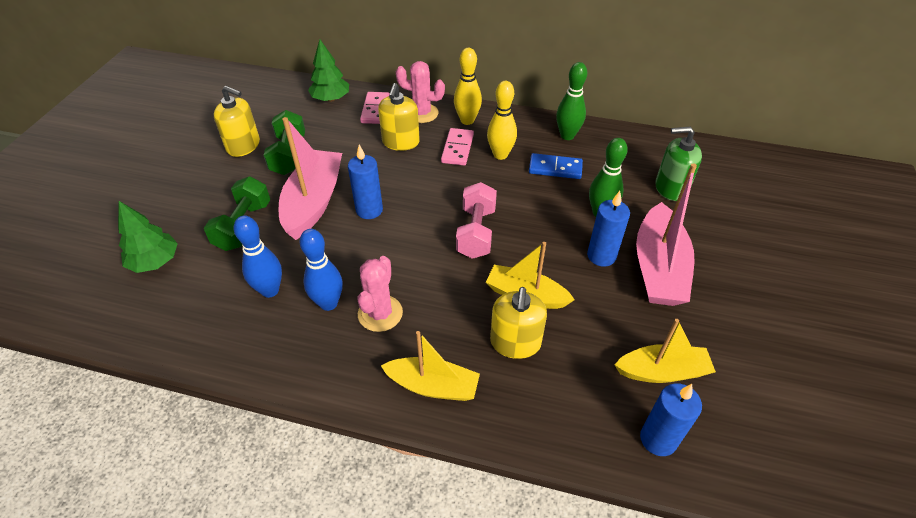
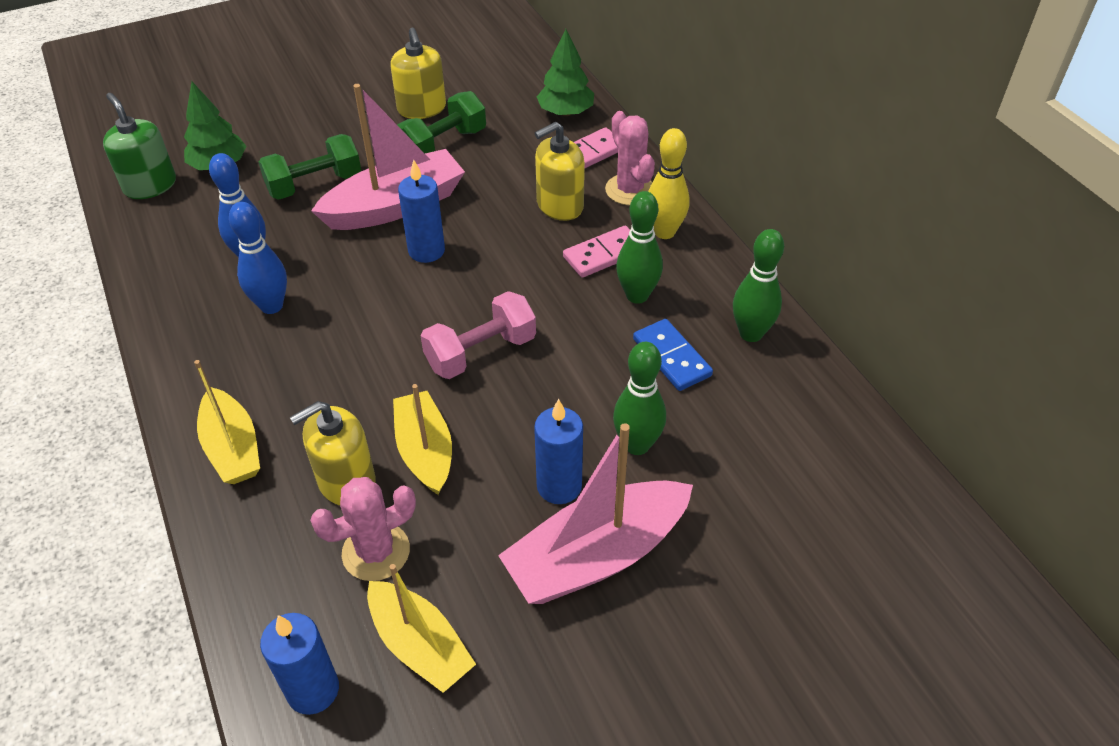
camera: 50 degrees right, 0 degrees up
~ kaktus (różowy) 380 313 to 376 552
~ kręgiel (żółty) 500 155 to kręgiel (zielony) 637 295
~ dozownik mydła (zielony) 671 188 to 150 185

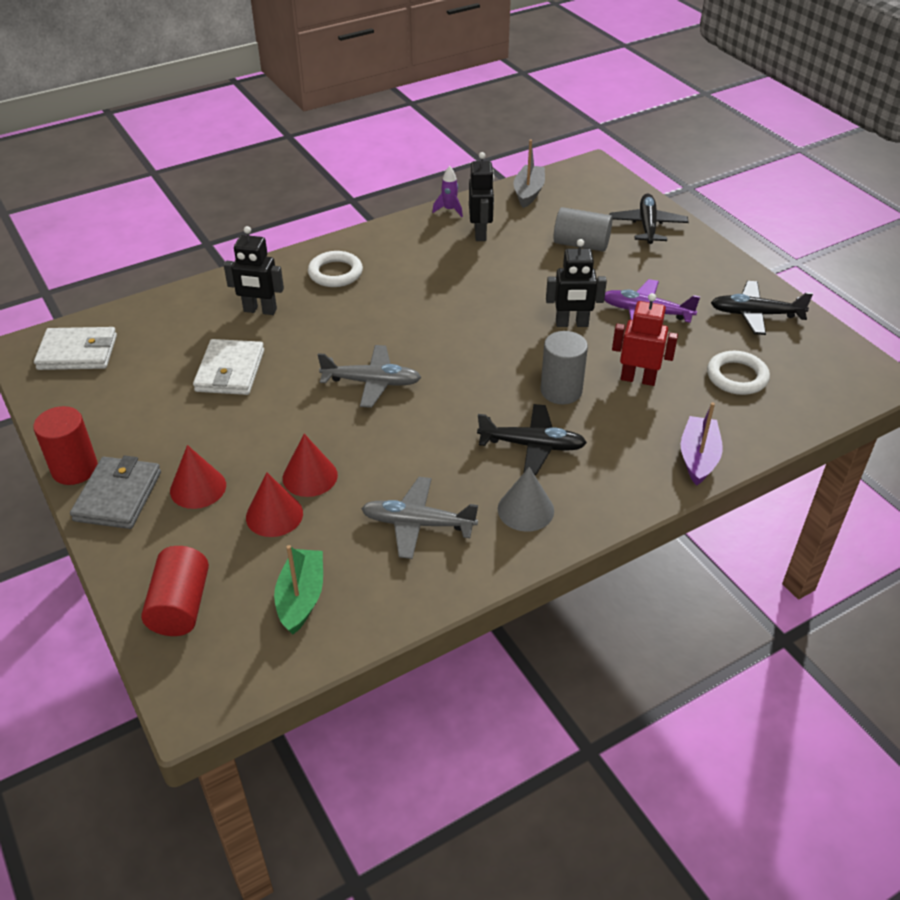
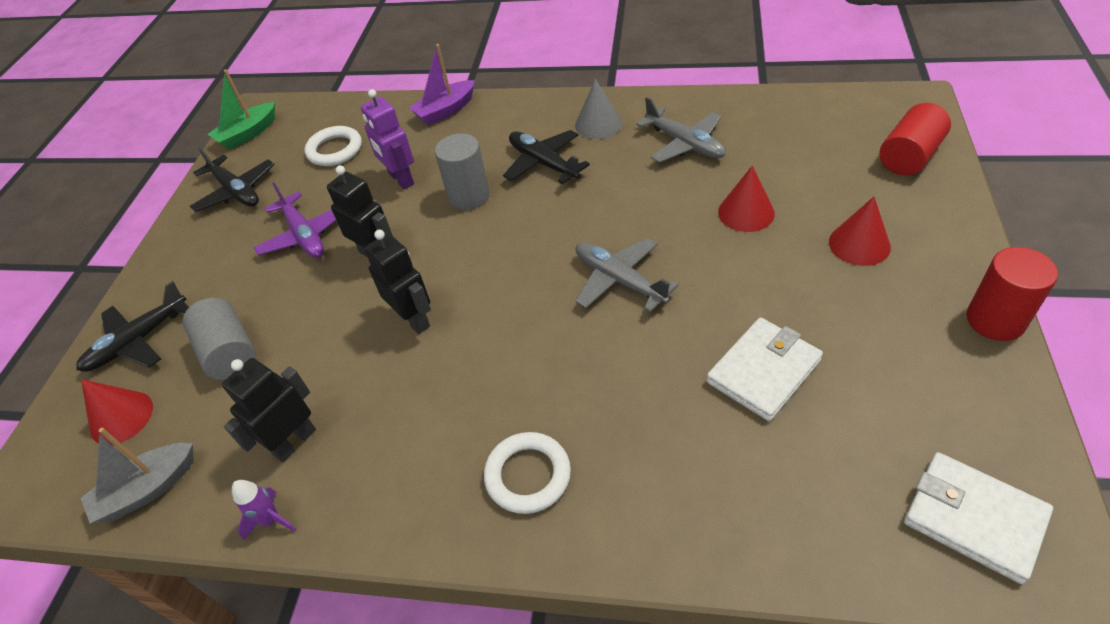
camera: 135 degrees left, 5 degrees up
- portfel (szary) 118 496
~ robot (czarny) 260 310 to 414 319
~ stożek (czerwony) 274 515 to 121 417
~ łódka (zielony) 301 598 to 248 134
~ robot (czerwony) 638 379 to robot (fioletowy) 401 179

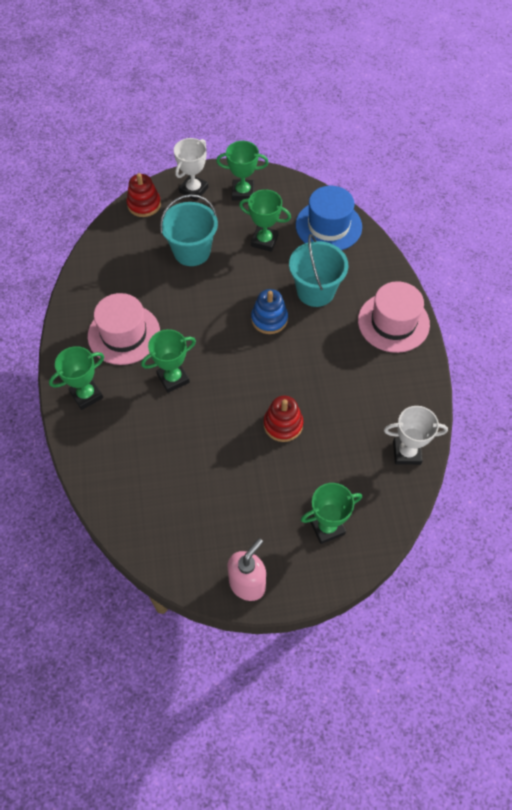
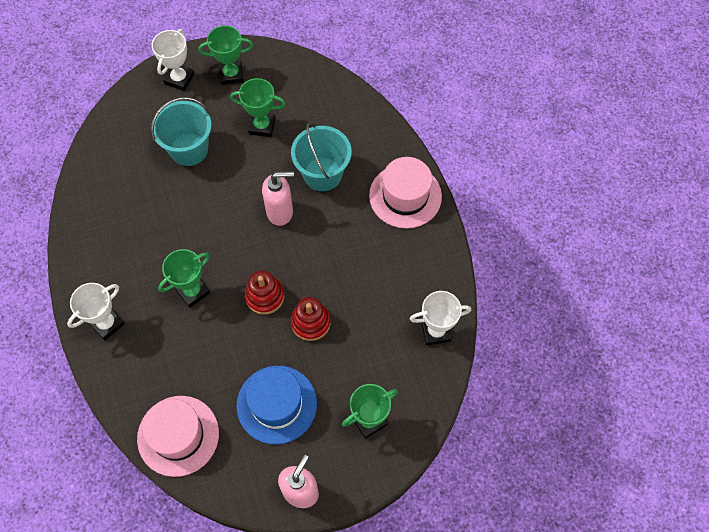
camera: 10 degrees left, 5 degrees up
~ puchar (zielony) 86 395 to puchar (biały) 107 324
~ kapelusz (różowy) 124 334 to 178 435
~ zabawka nakładanka (czerwony) 144 204 to 265 296
~ zabawka nakładanka (niebieski) 269 319 to dozownik mydła (różowy) 280 212
~ kapelusz (niebieski) 328 226 to 276 404

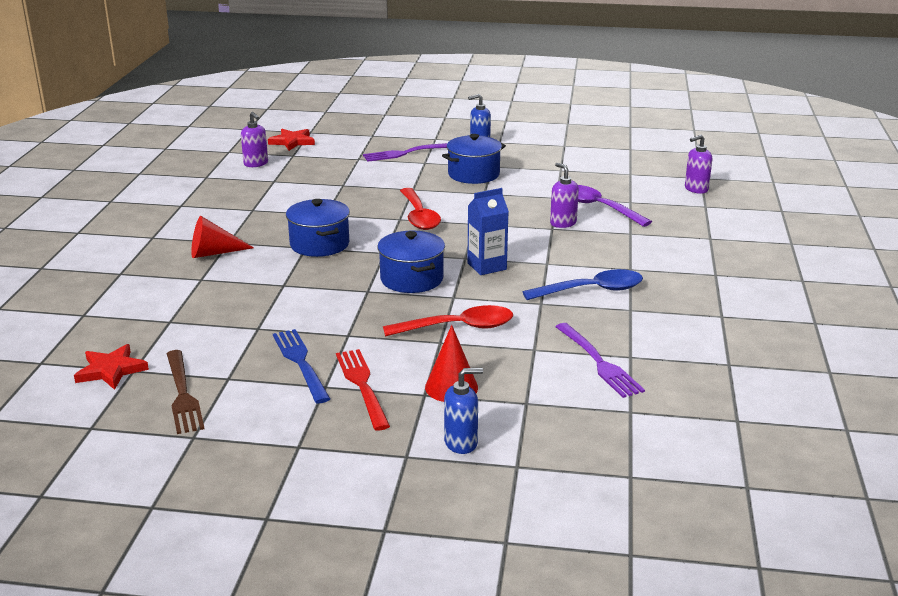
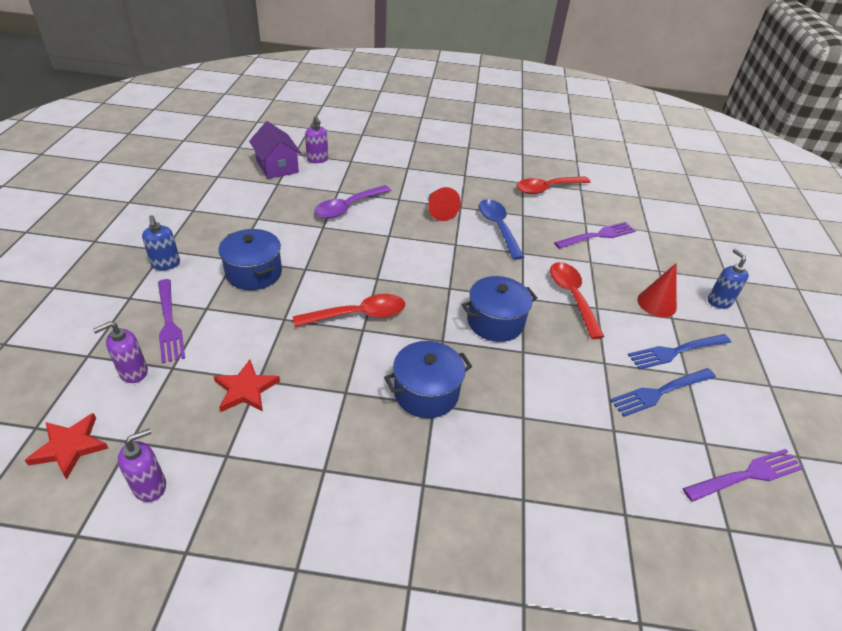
camera: 95 degrees left, 15 degrees up
~ gwiazda (czerwony) 111 370 to 246 389
~ widelec (brązowy) 183 394 to widelec (fioletowy) 746 475
~ stożek (czerwony) 214 253 to 439 211
~ widelec (czerwony) 362 386 to widelec (niebieski) 676 351
- karton mleka (niebieski) 487 266
~ dozownik mydła (fioletowy) 563 223 to 133 372
+ domek (fioletowy) 277 166
+ łyżka (czerwony) 547 189

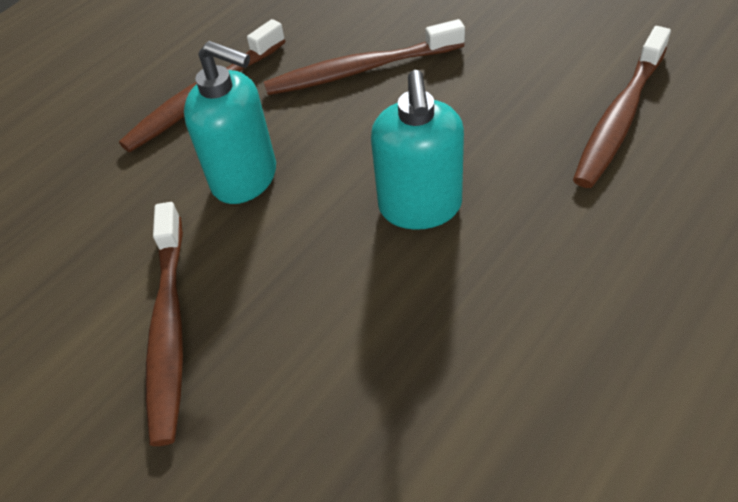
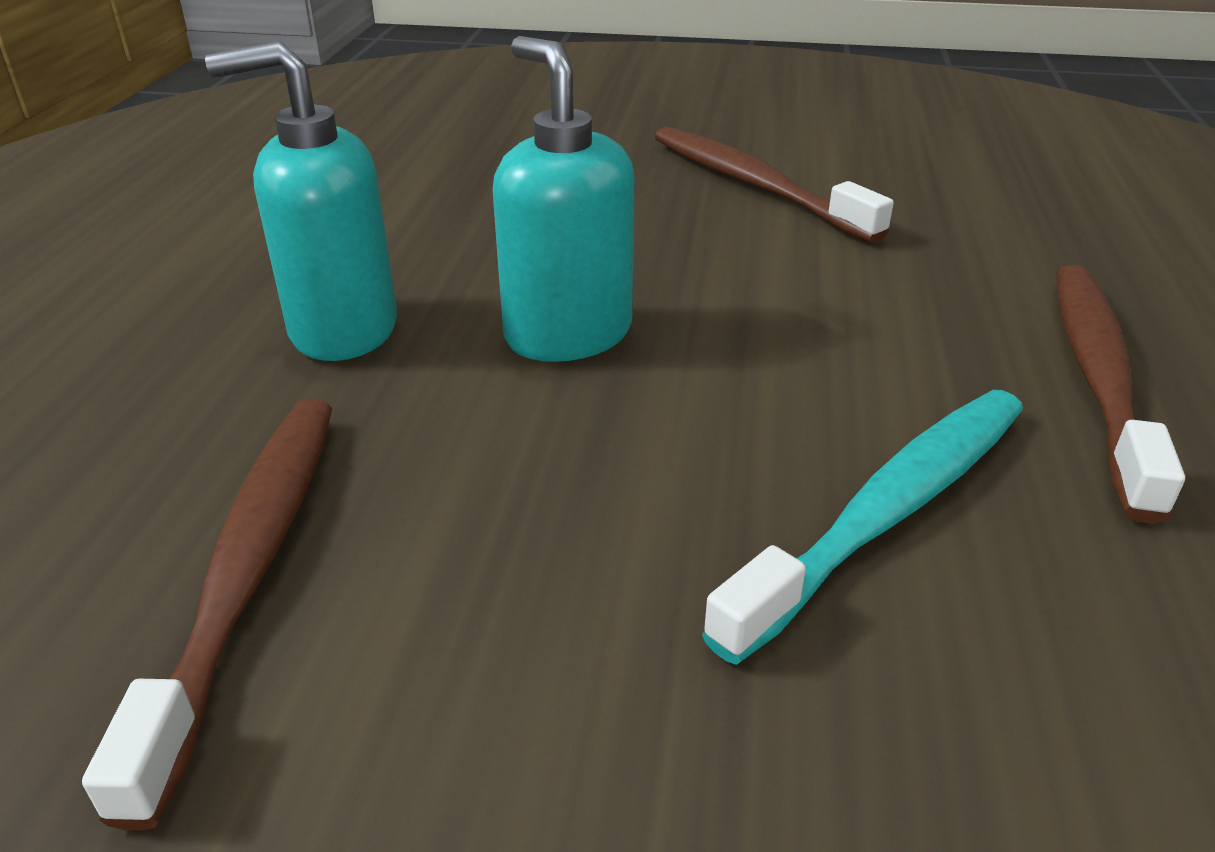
camera: 145 degrees right, 15 degrees down
~ dozownik mydła (turkusowy) 245 178 to 342 329
~ szczoteczka do zębów (brązowy) 360 70 to szczoteczka do zębów (turkusowy) 888 512

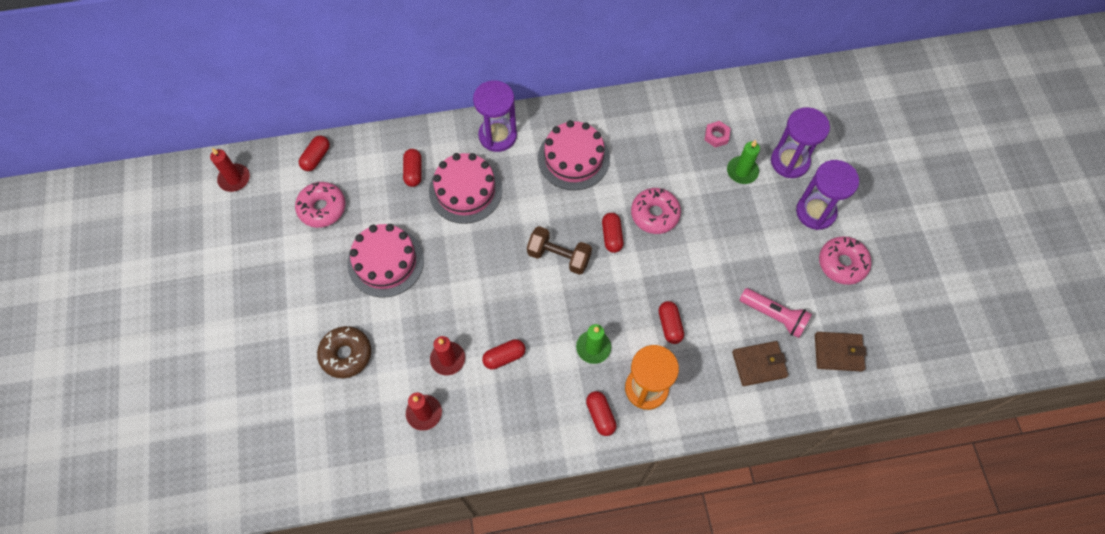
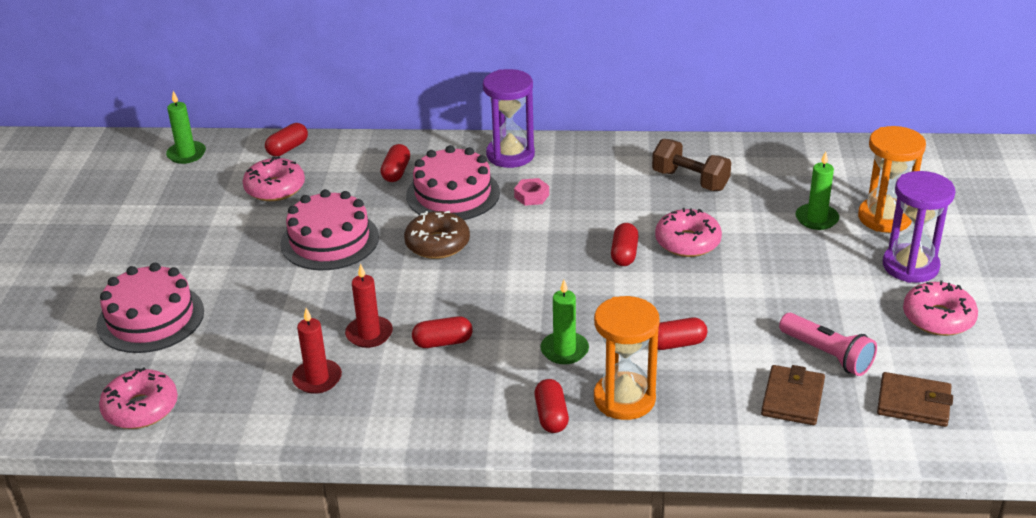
camera: 15 degrees right, 30 degrees down
~ świeca (czerwony) 234 179 to świeca (zielony) 186 154
~ donut (brązowy) 346 354 to 437 244
~ hantel (brązowy) 559 256 to 690 180
~ tort (różowy) 573 158 to 150 318
~ kapsułka (czerwony) 669 325 = 676 344 75 degrees clockwise
~ nakrętka (różowy) 716 136 to 531 196
~ portfel (brązowy) 759 364 = 792 398 75 degrees counterclockwise
~ klepsydra (fioletowy) 789 161 to klepsydra (pomarańczowy) 884 218
+ donut (różowy) 141 408

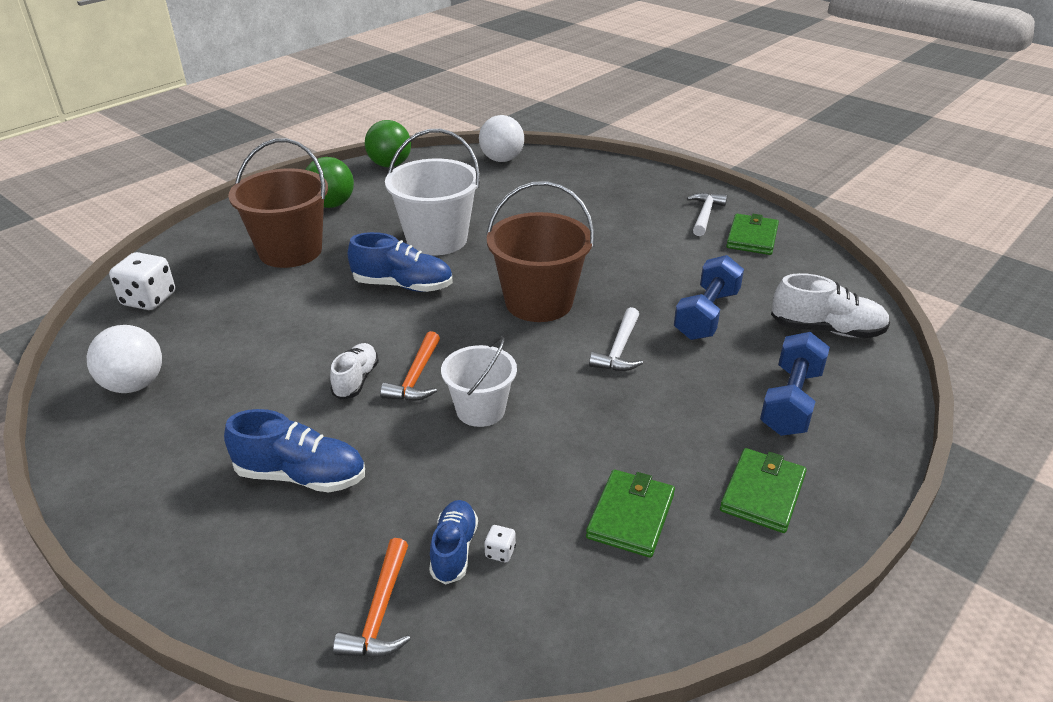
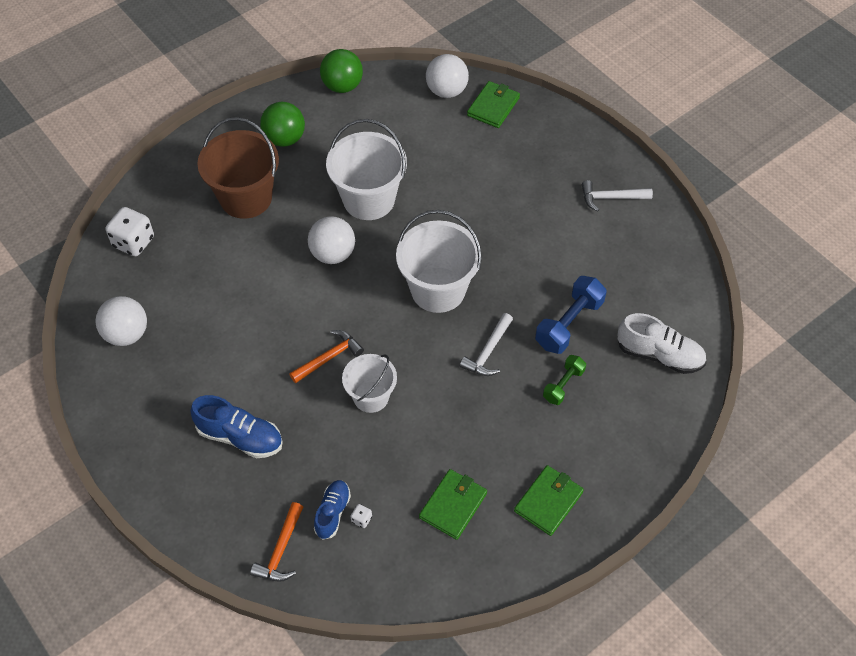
camera: 10 degrees right, 20 degrees up
- but (biały) 356 380
~ but (niebieski) 403 285 to piłka (biały) 333 254
~ młotek (pomarańczowy) 416 377 = 329 357 150 degrees counterclockwise
~ wiadro (brązowy) 539 302 to wiadro (biały) 438 290
~ młotek (biały) 705 215 = 610 198 120 degrees counterclockwise
~ portfel (zielony) 752 237 to 493 106
- hantel (niebieski) 791 401
+ hantel (zielony) 563 385

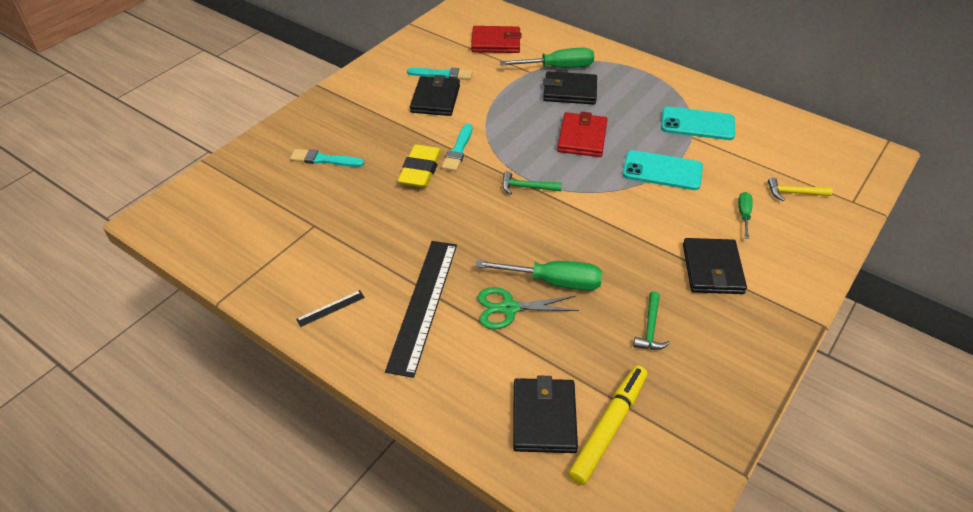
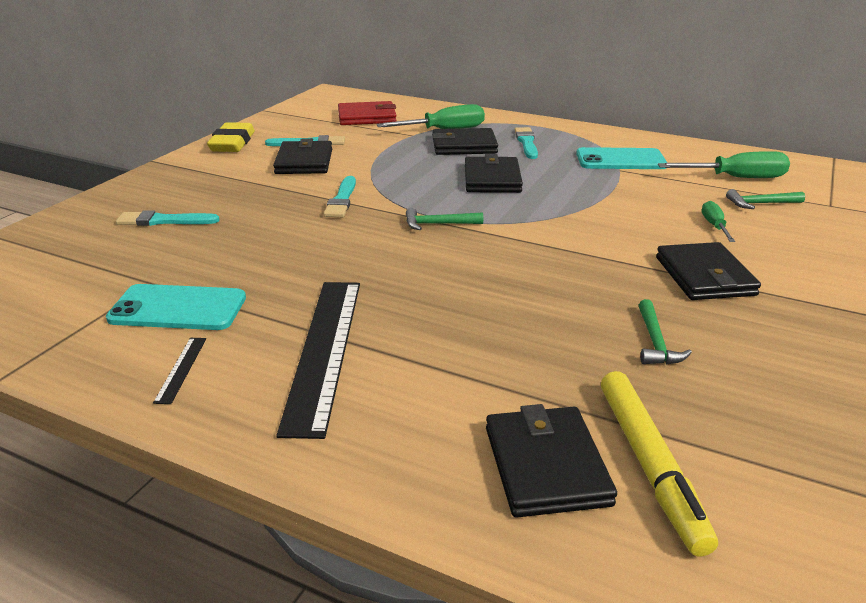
camera: 10 degrees left, 15 degrees down
~ linijka (czarny) 331 308 = 181 369 45 degrees counterclockwise
~ gumka do mazania (żółty) 420 170 to 232 143
~ śrubokręt (zielony) 554 282 to 737 178
- nożyczki (zielony) 509 308
~ portfel (czerwony) 582 137 to portfel (czarny) 492 179
~ flamaster (żółty) 608 427 = 650 465 150 degrees clockwise
~ telefon (turkusowy) 662 171 to 178 308
~ młotek (żółty) 794 193 to młotek (zielony) 761 204
+ pędzel (turkusowy) 526 142

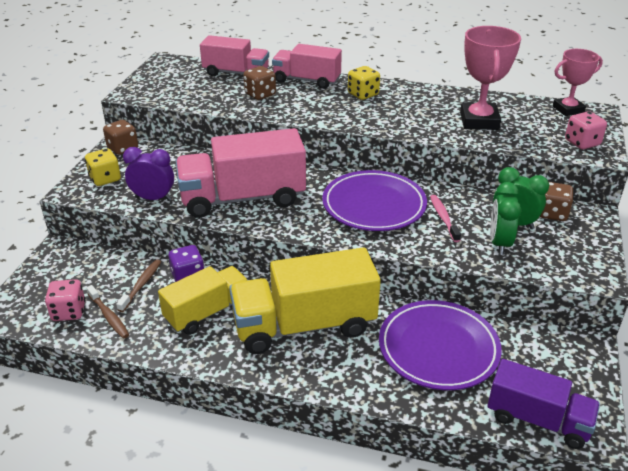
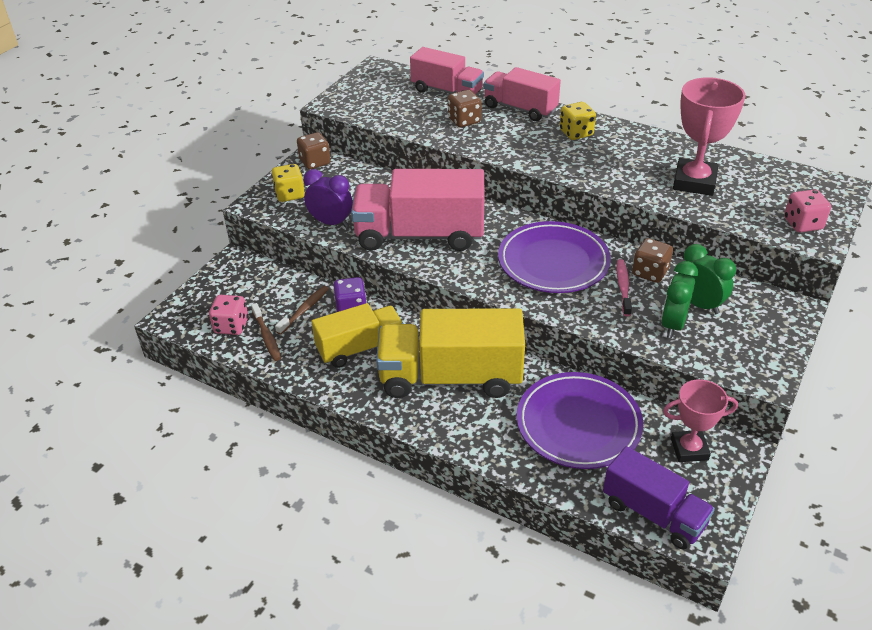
camera: 15 degrees right, 5 degrees up
~ kostka do gry (brązowy) 552 213 to 650 272
~ puchar (różowy) 568 109 to 689 449

